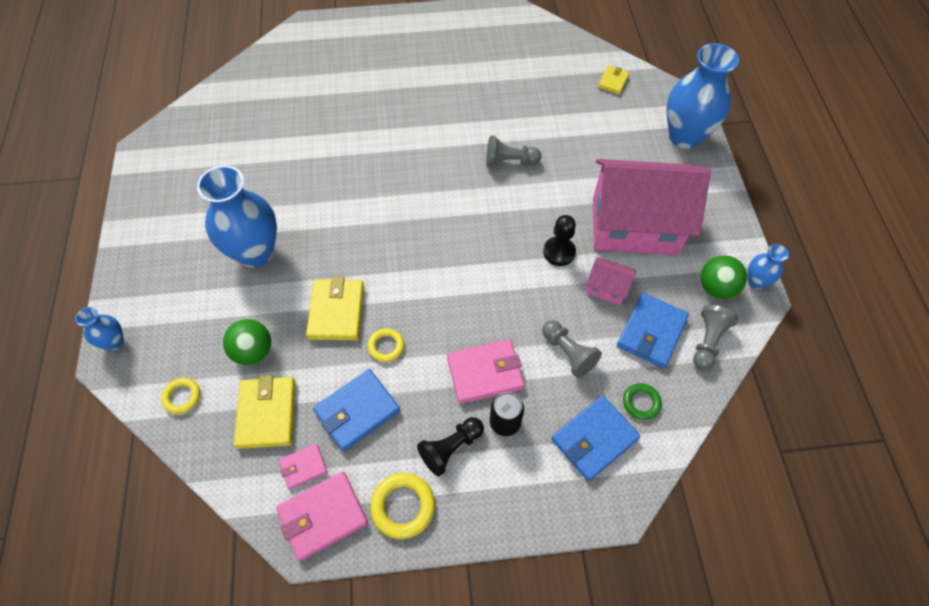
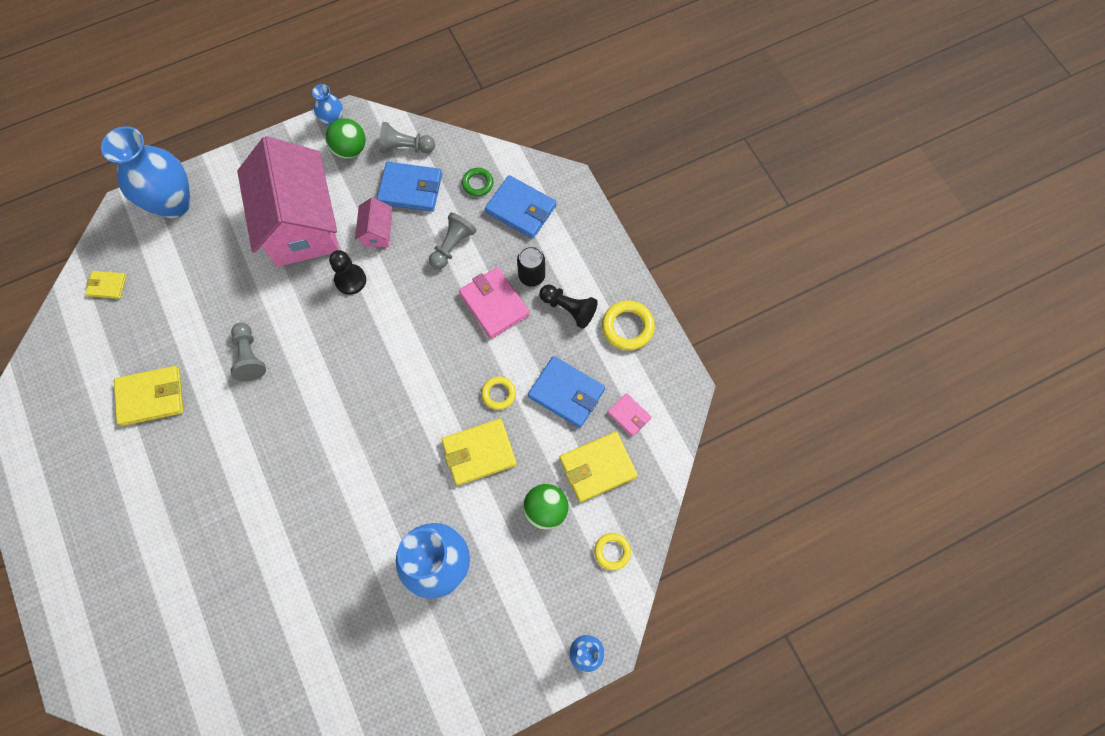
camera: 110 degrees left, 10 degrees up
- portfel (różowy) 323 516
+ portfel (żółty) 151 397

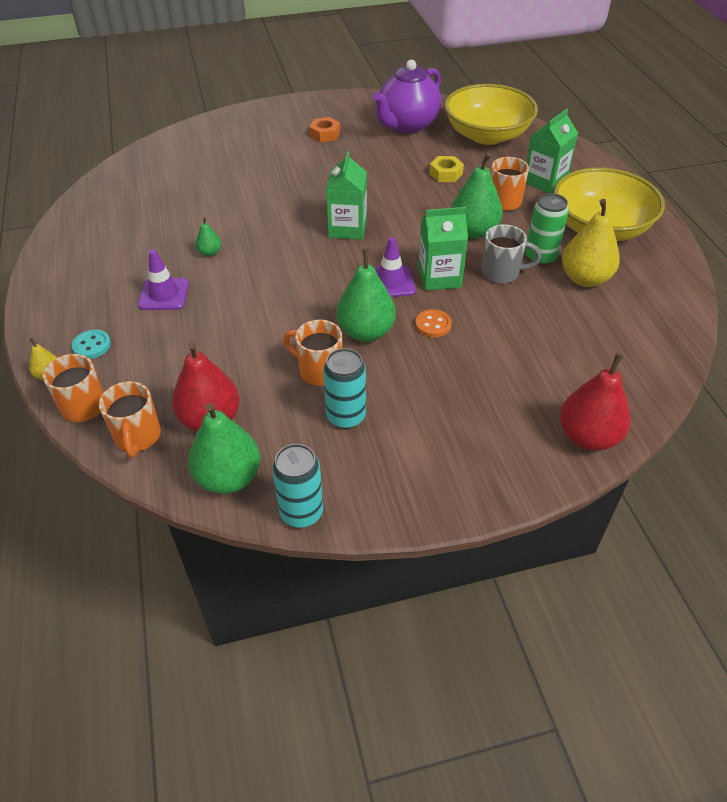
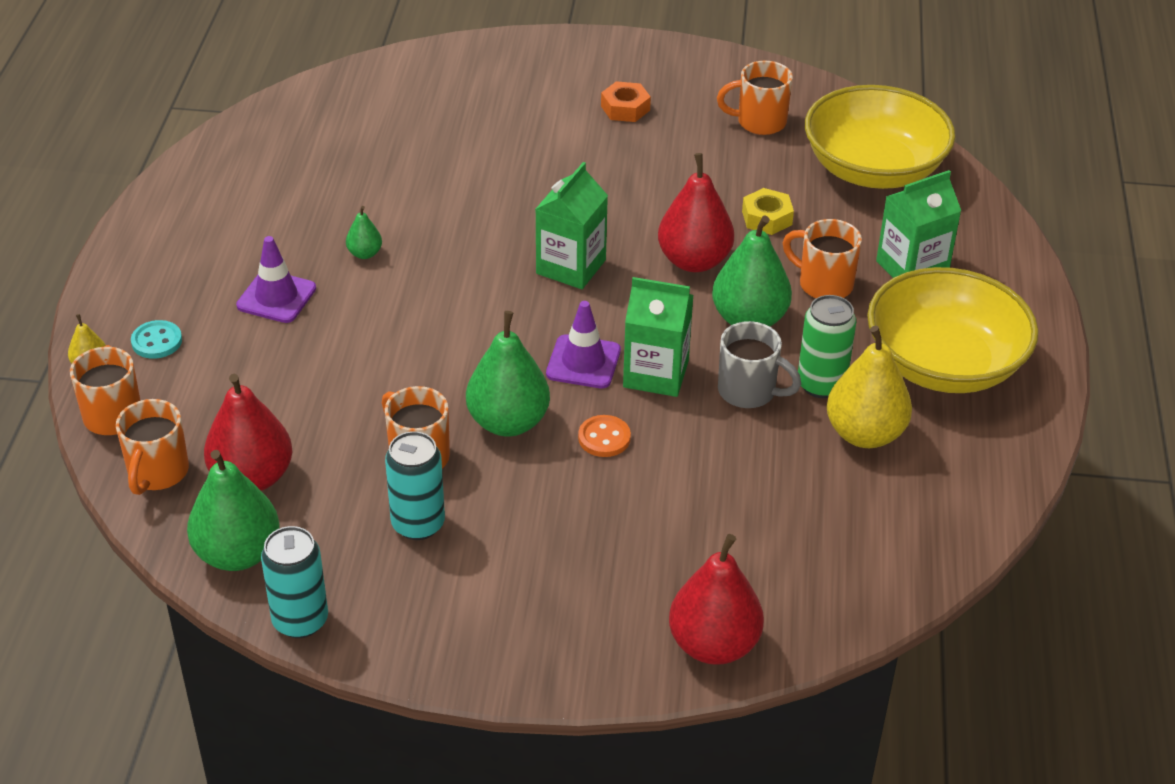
camera: 20 degrees right, 5 degrees down
~ imbryk (fioletowy) 407 125 to kubek (pomarańczowy) 759 122
+ gruszka (czerwony) 694 261

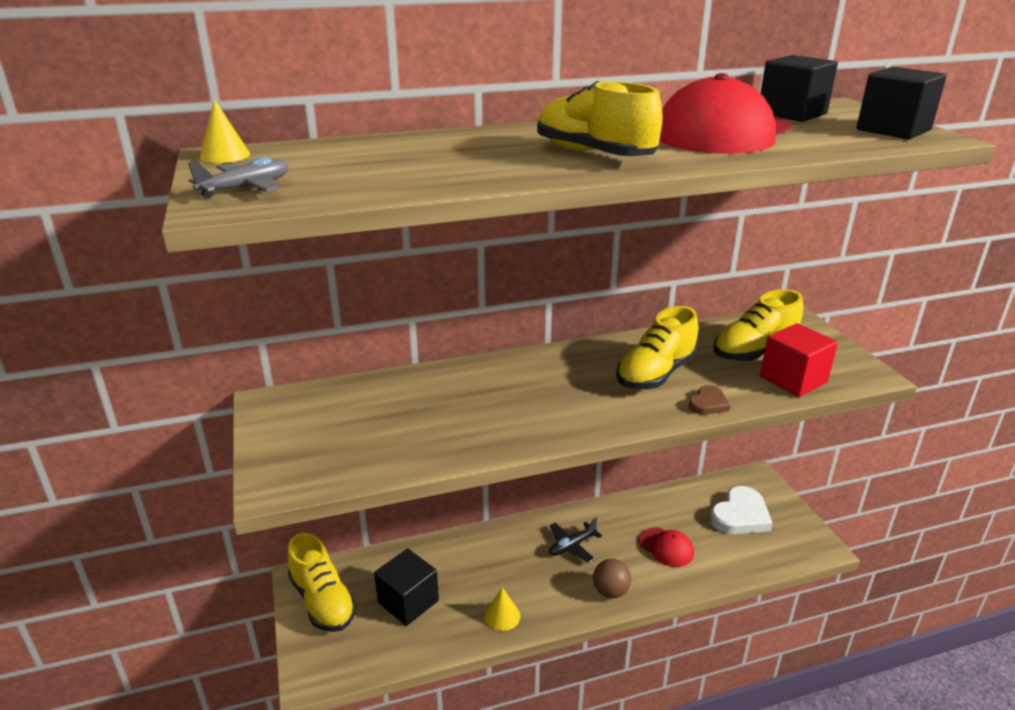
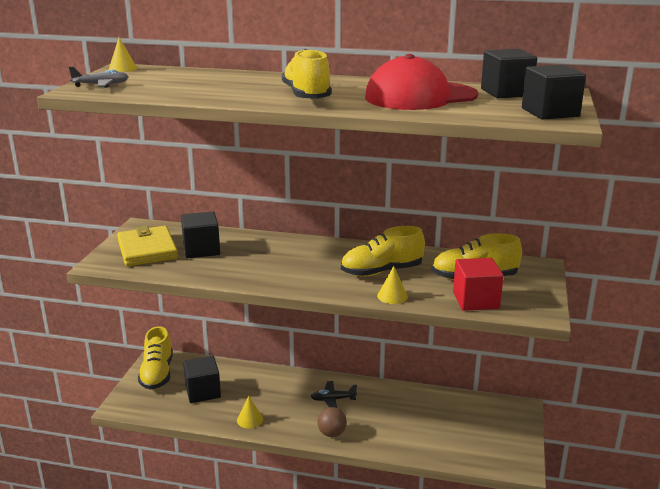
camera: 30 degrees right, 5 degrees down
- czapka (czerwony) 666 547
~ serce (brązowy) 708 403 to stożek (żółty) 392 296
- serce (biały) 740 515
+ portfel (żółty) 147 249
+ sześcian (czarny) 201 249

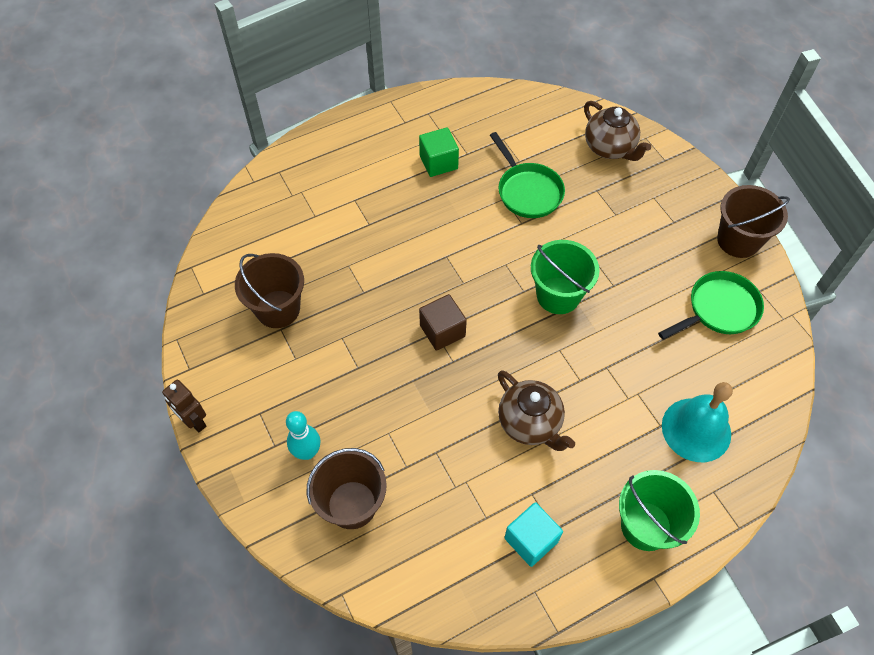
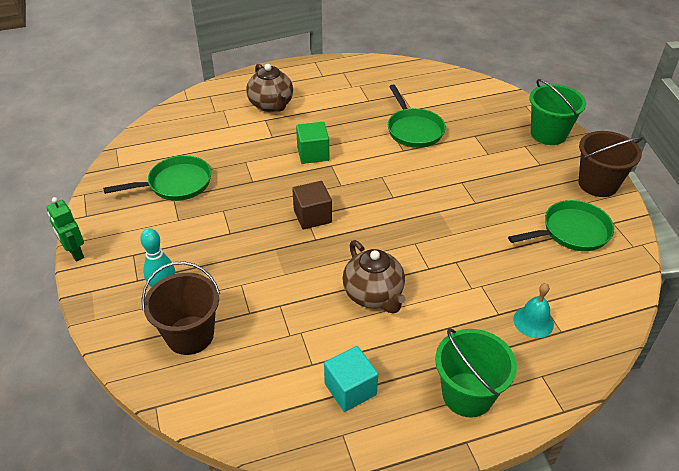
camera: 10 degrees right, 15 degrees down
~ robot (brązowy) 194 421 to robot (zielony) 75 253
~ wiadro (brązowy) 278 309 to patelnia (zielony) 176 184
~ sześcian (zielony) 438 162 to 313 154
~ wiadro (zielony) 558 295 to 548 134
~ imbryk (brązowy) 610 148 to 271 105
~ dzwonek (turkusowy) 696 429 = 533 322 x0.59

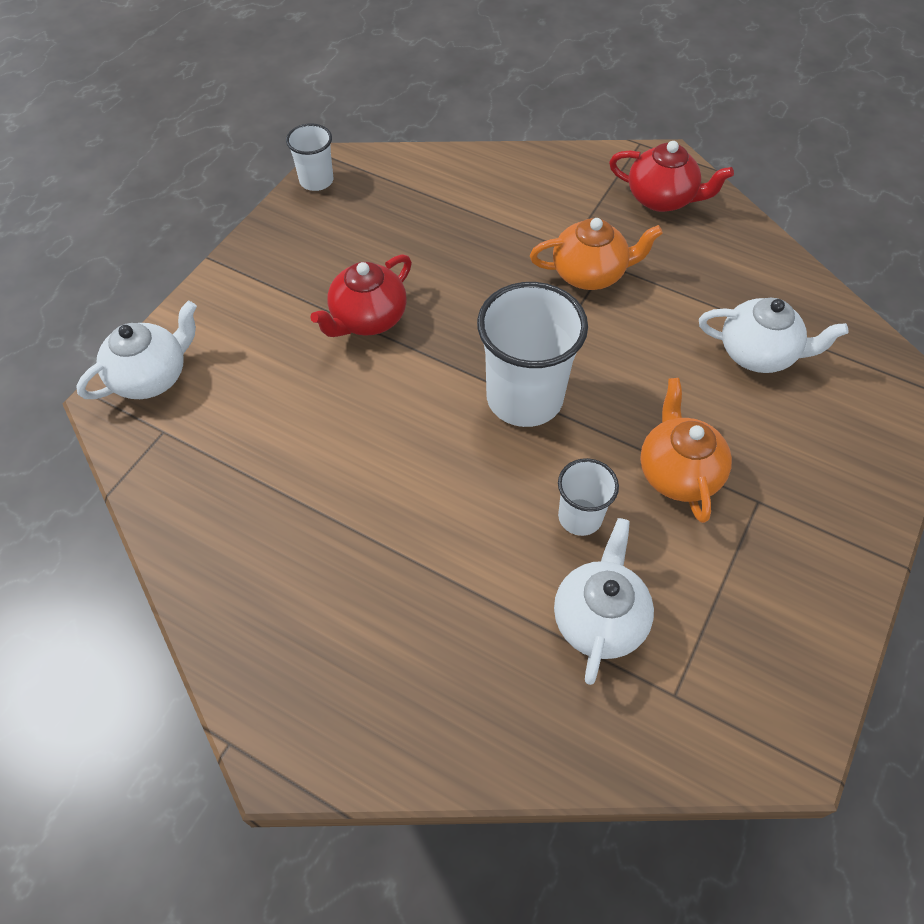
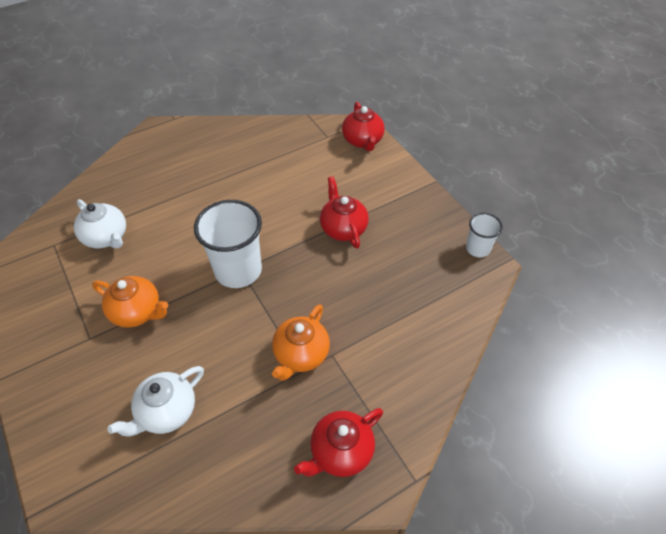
camera: 120 degrees right, 5 degrees down
~ imbryk (biały) 151 377 to imbryk (czerwony) 362 141
- szklanka (biały) 580 517

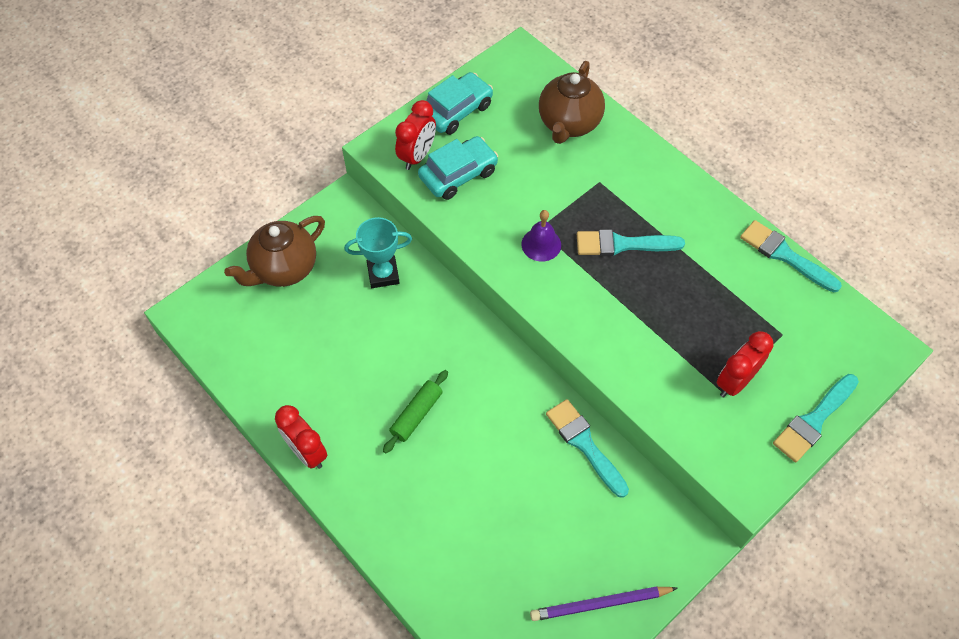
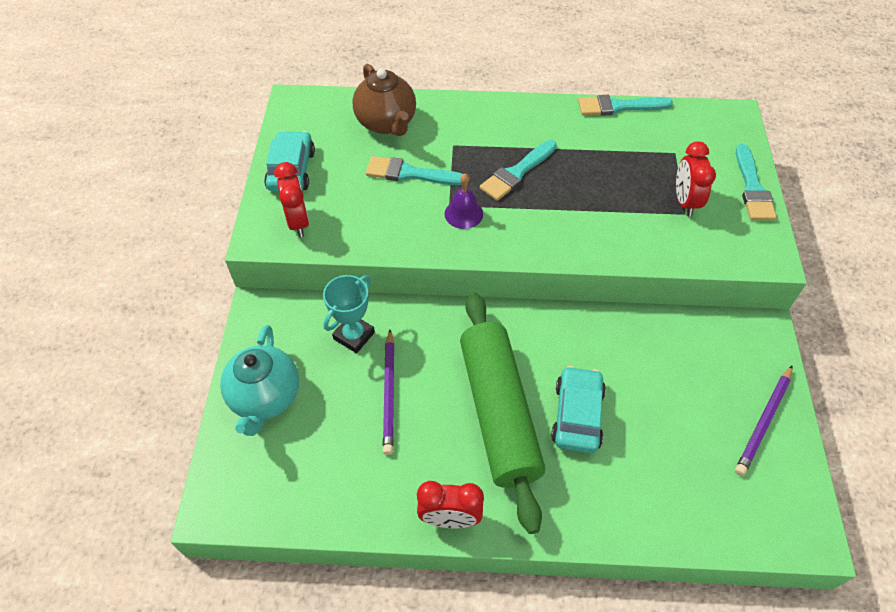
camera: 45 degrees left, 5 degrees down
~ imbryk (brązowy) 284 269 to imbryk (turkusowy) 265 398
~ wałek do ciasta (zielony) 416 414 = 498 412 x2.37
~ samochód (turkusowy) 458 174 to 577 415
~ pędzel (turkusowy) 584 444 to 410 173
+ ołówek (fioletowy) 389 393

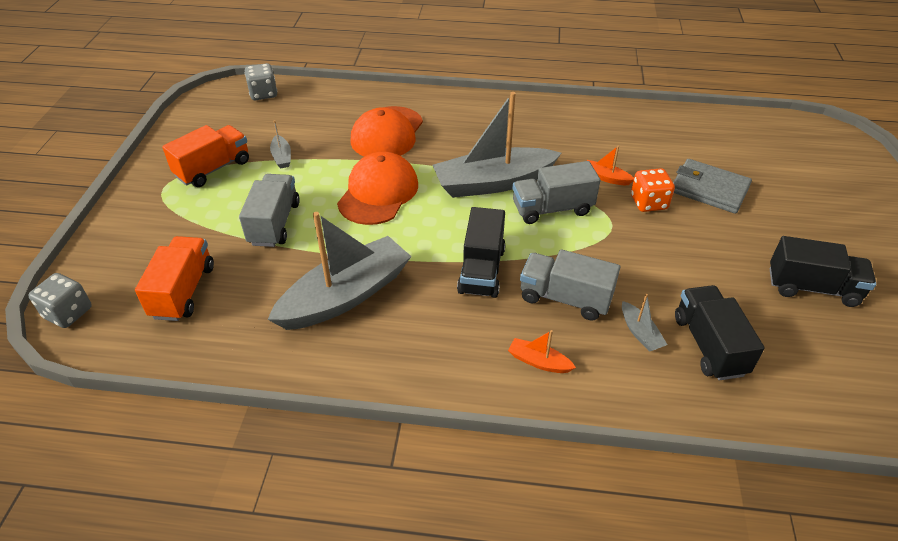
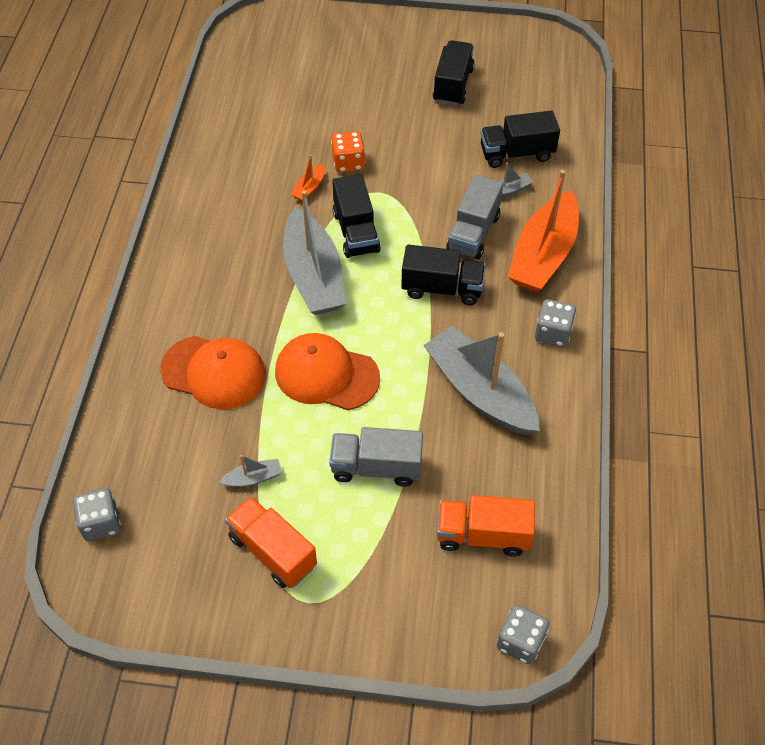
camera: 90 degrees left, 10 degrees up
~ łódka (pomarańczowy) 539 362 = 543 255 x2.44
~ ciężarówka (szary) 552 209 to ciężarówka (czarny) 356 232
- portfel (szary) 709 189
+ kostka do gry (szary) 552 333

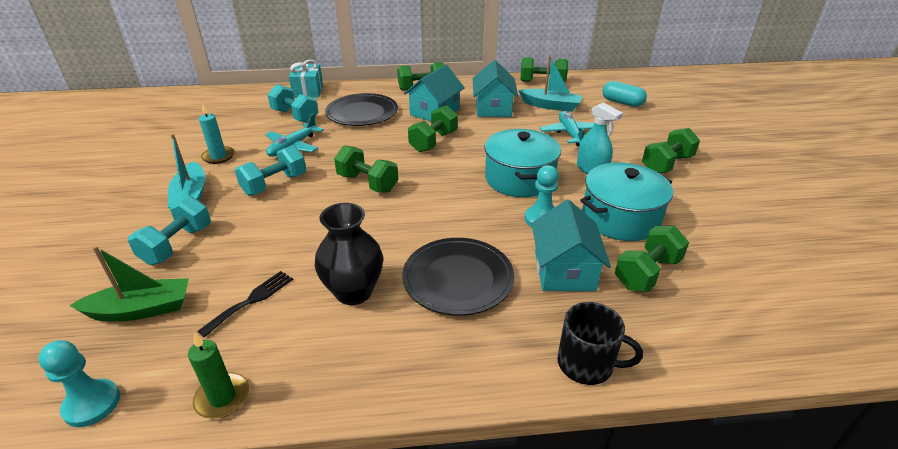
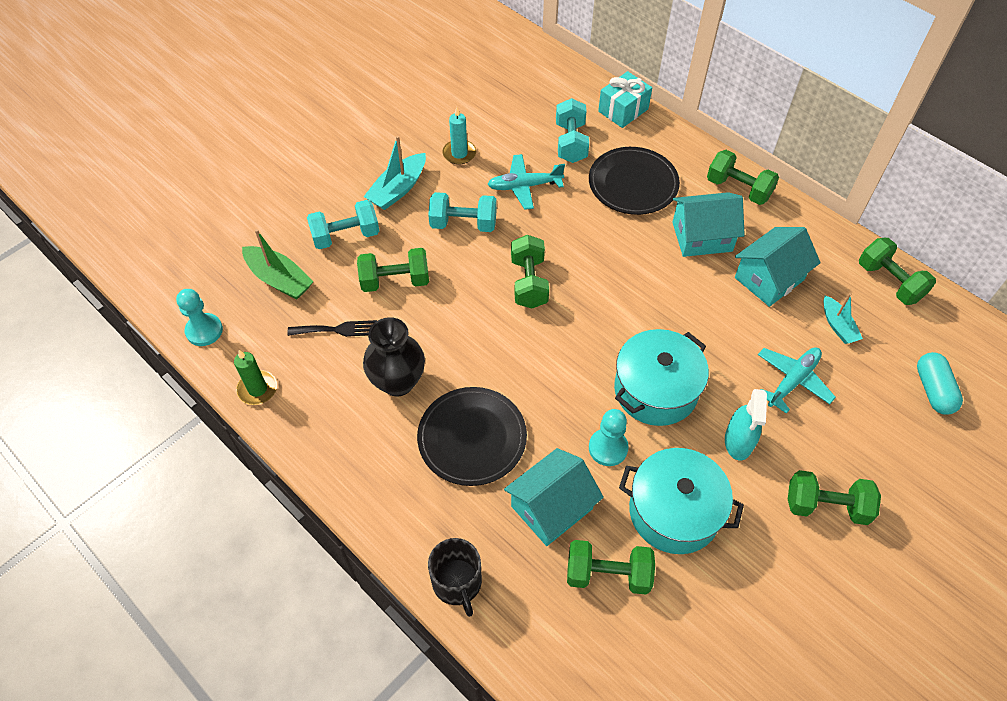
camera: 50 degrees right, 20 degrees up
~ hantel (zielony) 433 142 to 395 281
~ łódka (turkusowy) 550 106 = 837 326 x0.65

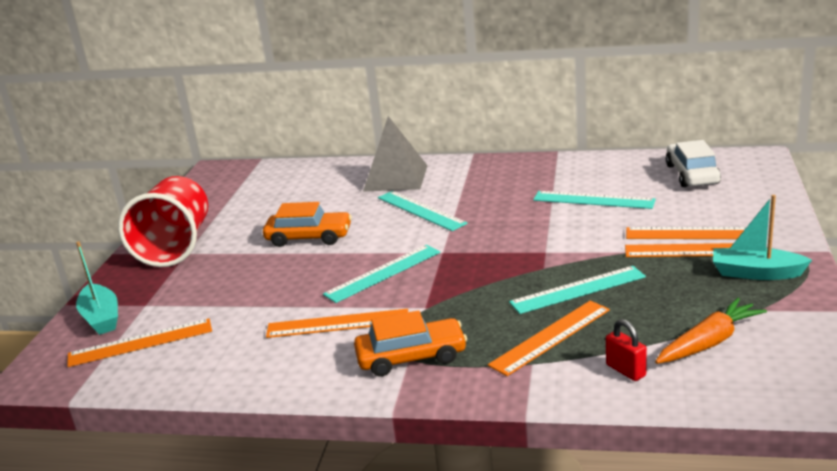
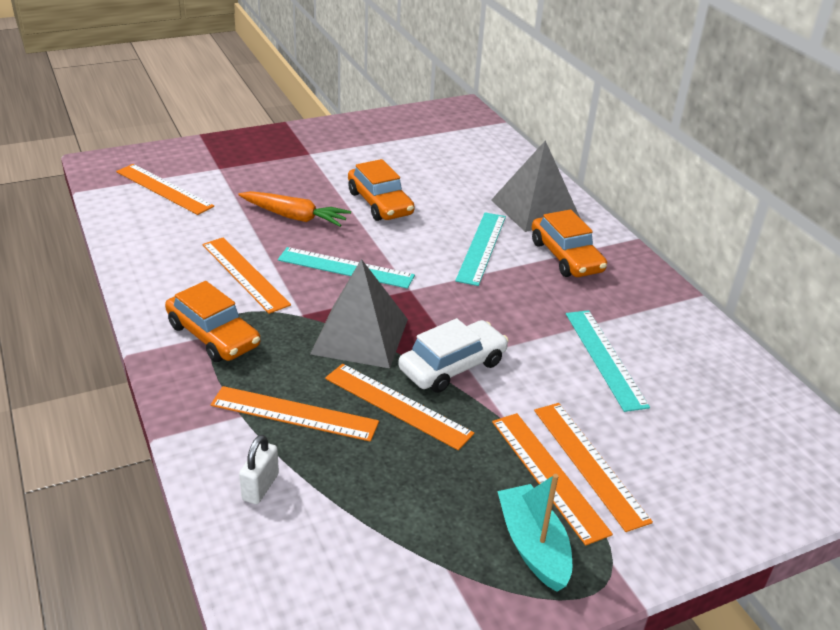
camera: 50 degrees right, 10 degrees up
- łódka (turkusowy) 101 318
- szklanka (czerwony) 176 246
~ linijka (turkusowy) 577 289 to linijka (pomarańczowy) 397 405
~ kłódka (czerwony) 625 370 to kłódka (biały) 260 487
~ marchewka (pomarańczowy) 709 342 to 294 217
~ samochód (biały) 692 174 to 452 366
+ piramida (szary) 360 336
+ samochód (pomarańczowy) 566 256

